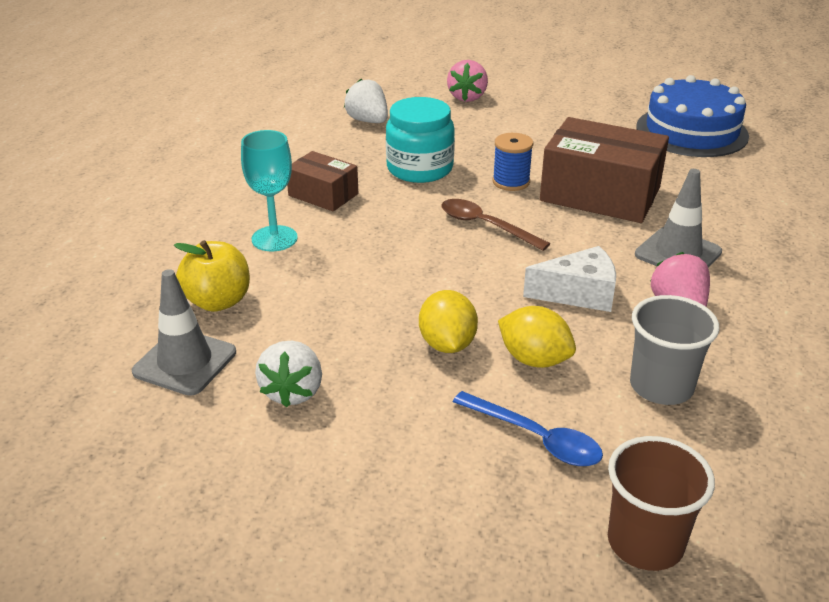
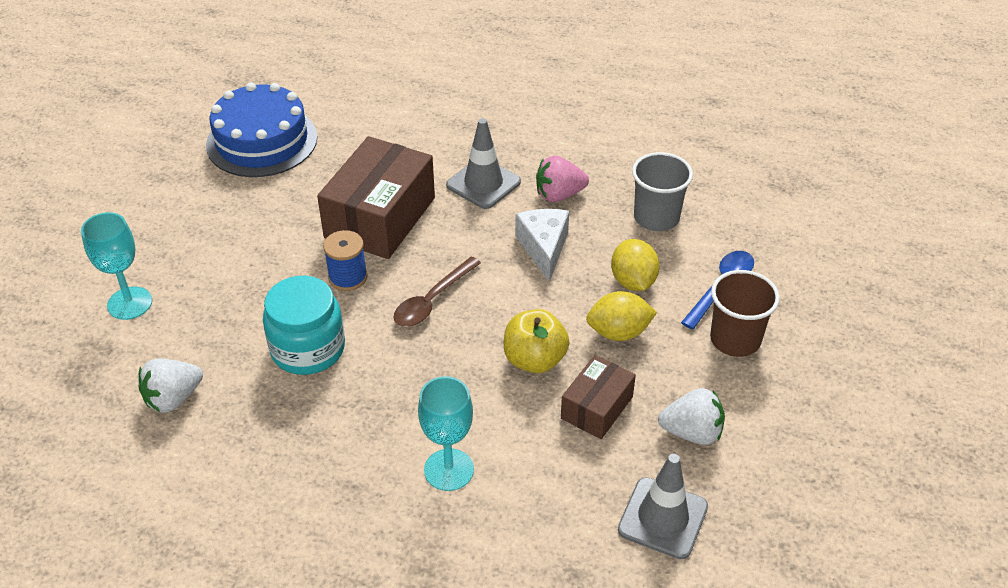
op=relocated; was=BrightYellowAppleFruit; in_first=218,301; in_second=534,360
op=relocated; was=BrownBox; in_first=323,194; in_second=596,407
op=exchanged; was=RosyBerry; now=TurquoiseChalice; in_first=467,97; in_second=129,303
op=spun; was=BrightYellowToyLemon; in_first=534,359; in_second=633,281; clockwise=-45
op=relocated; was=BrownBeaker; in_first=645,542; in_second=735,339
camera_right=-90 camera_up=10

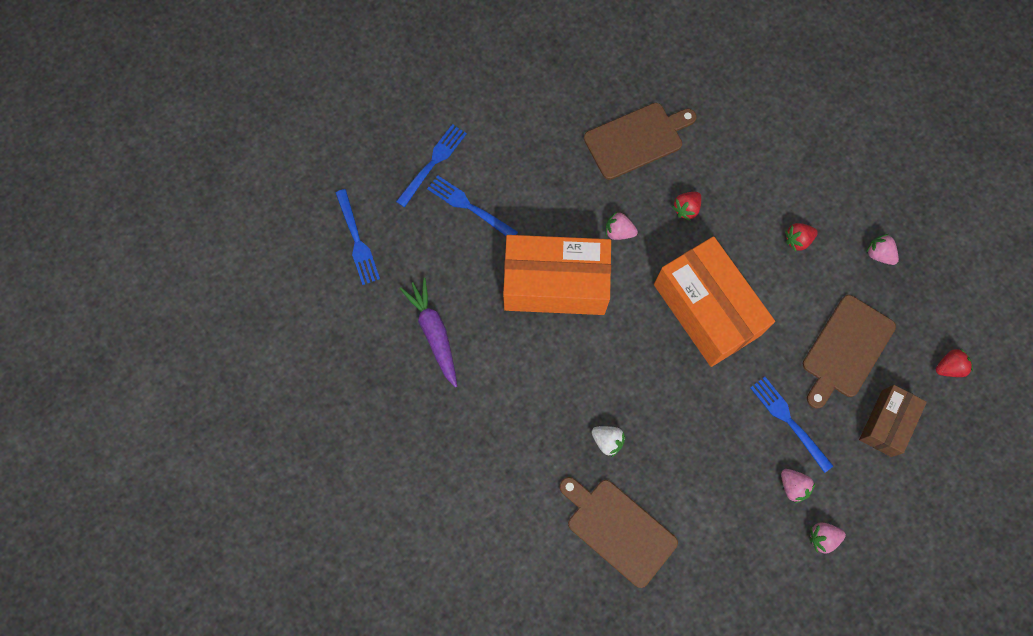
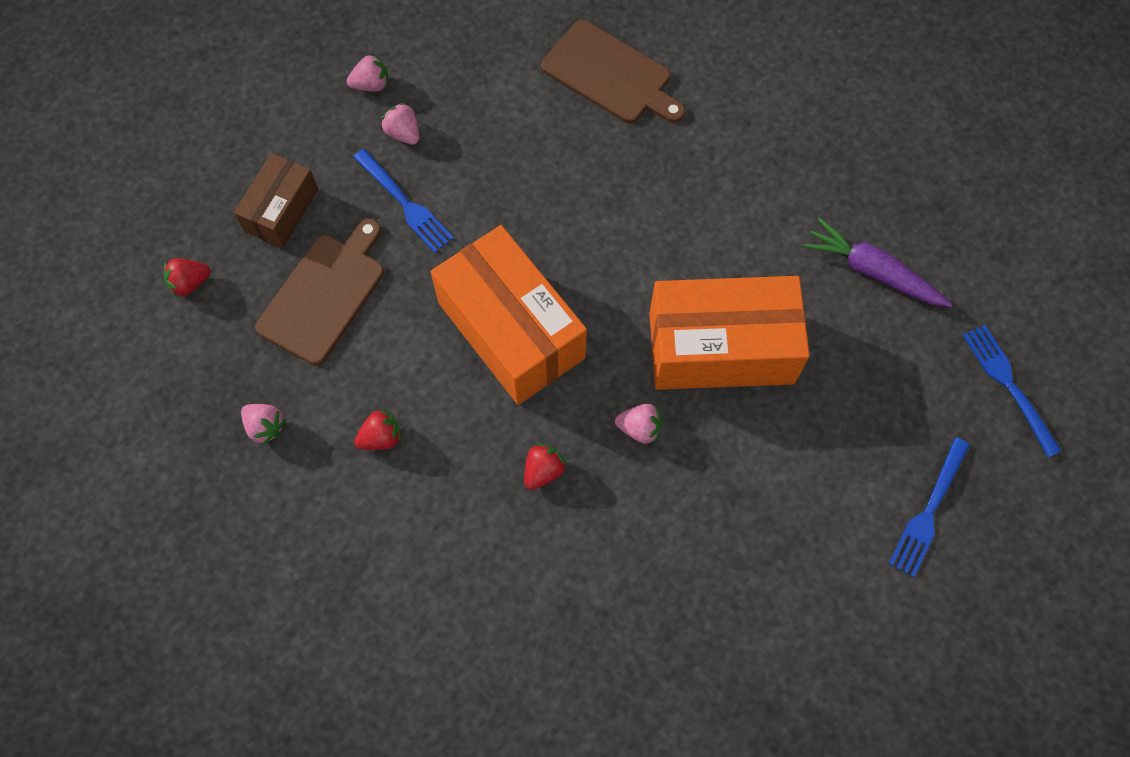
op=spun; was=RoyalPurpleToyCarrot; in_first=434,333; in_second=872,271; clockwise=150
op=missing; was=BlueFork; in_first=469,207
op=missing; was=BrownCuttingBoard; in_first=637,140
op=missing; was=WhiteBerry; in_first=607,441
camera_right=175 camera_up=-5

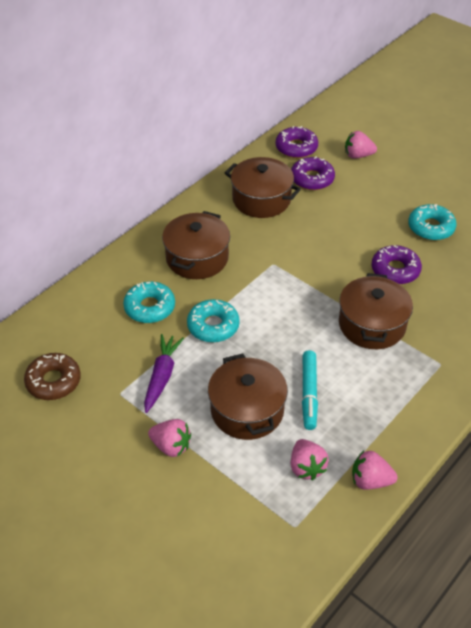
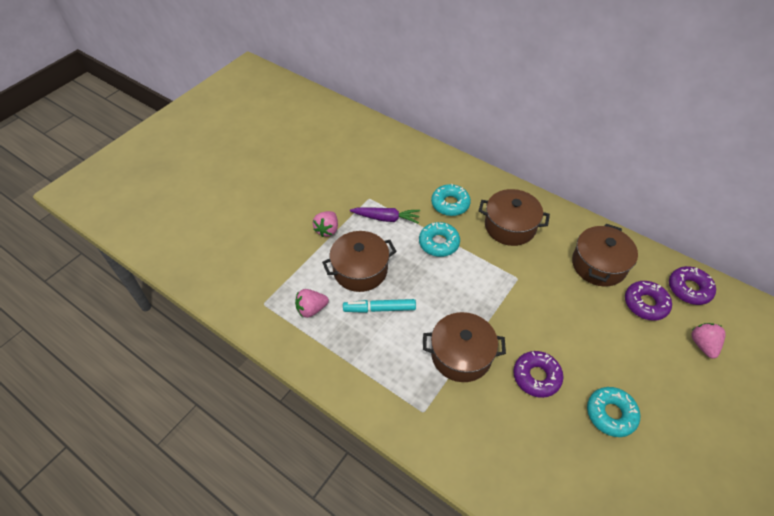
op=missing; was=BrownDoughnut; in_first=53,381
op=missing; was=RosyBerry; in_first=370,480
camera_right=85 camera_up=5

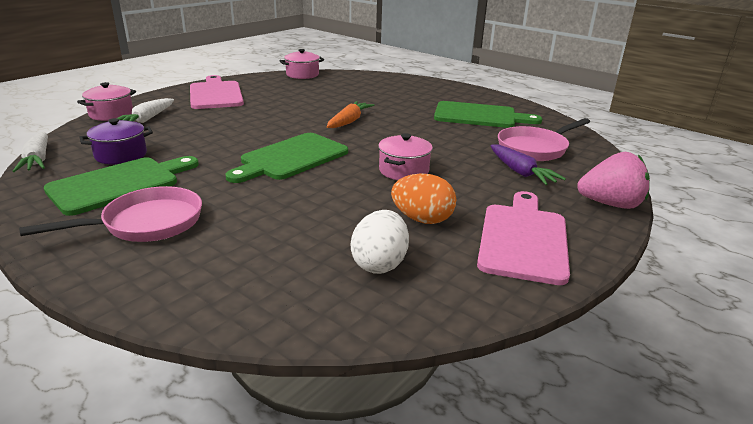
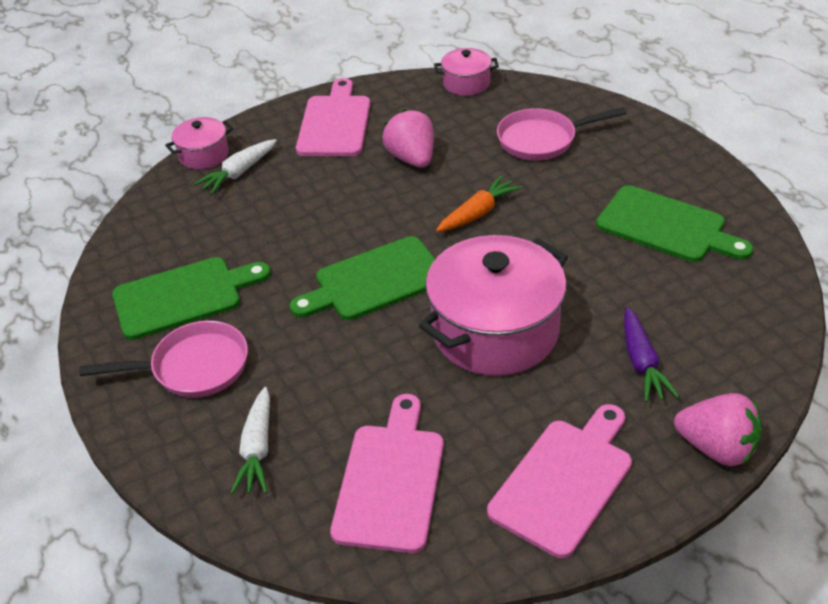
op=relocated; was=WhiteToyCarrot; in_first=38,160; in_second=257,449
op=missing; was=RoyalPurpleCookingPot; in_first=121,155
op=exchanged; was=WhiteEggShape; now=RosyCuttingBoard; in_first=379,264; in_second=390,480
op=size; was=RosyCookingPot; in_first=404,171; in_second=495,331; ratio=2.04
op=missing; was=BrightOrangeEggShape; in_first=422,219
op=relocated; was=RosyPan; in_first=535,148; in_second=542,140
op=appeared; now=RosyBerry; in_second=412,158
camera_right=25 camera_up=15

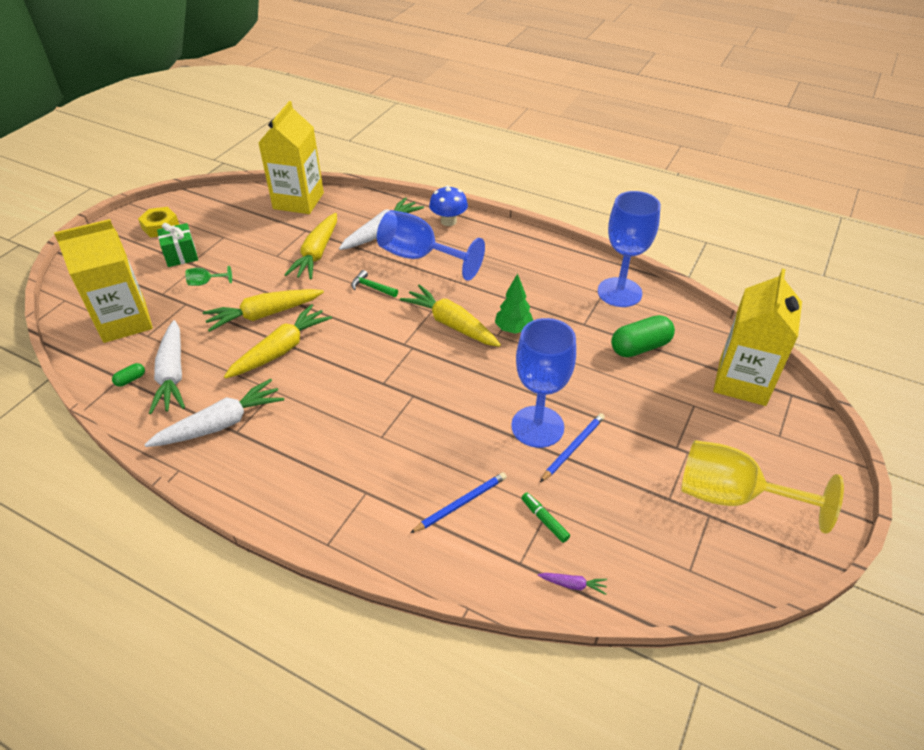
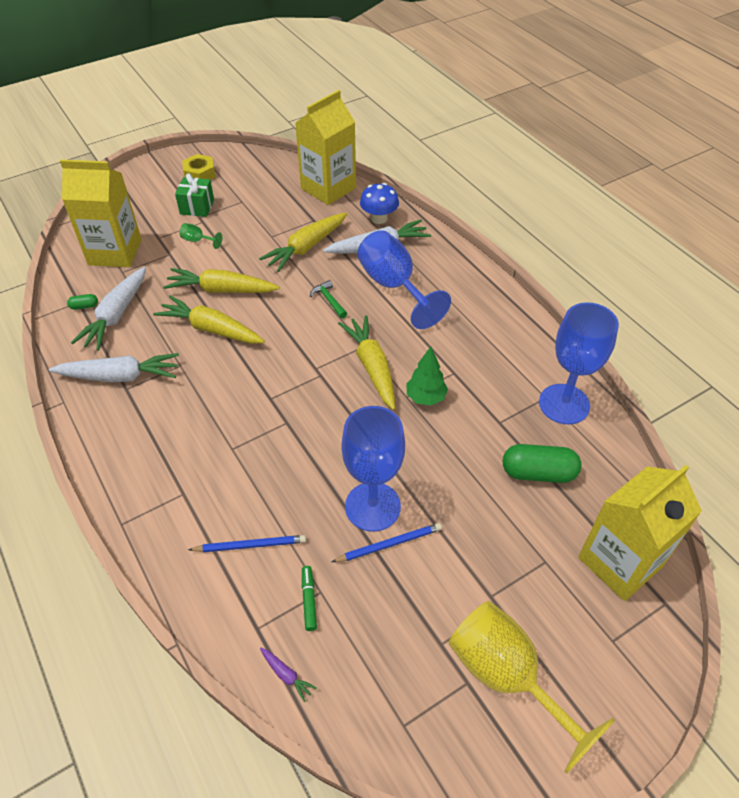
op=spun; was=BrightYellowToyCarrot; in_first=281,350; in_second=211,329; clockwise=-135
op=relocated; was=BlueFungus; in_first=448,221; in_second=379,218
camera_right=30 camera_up=5

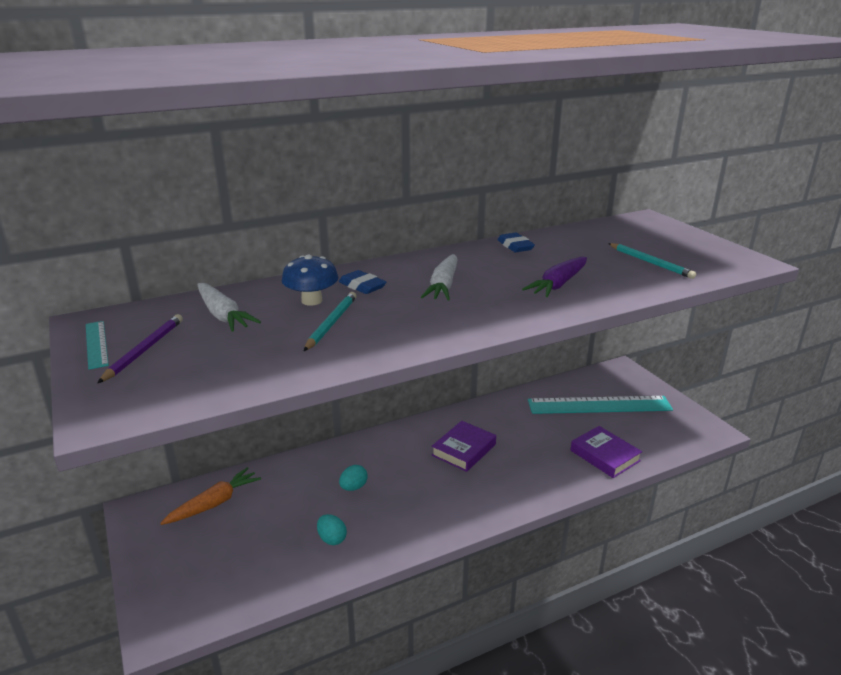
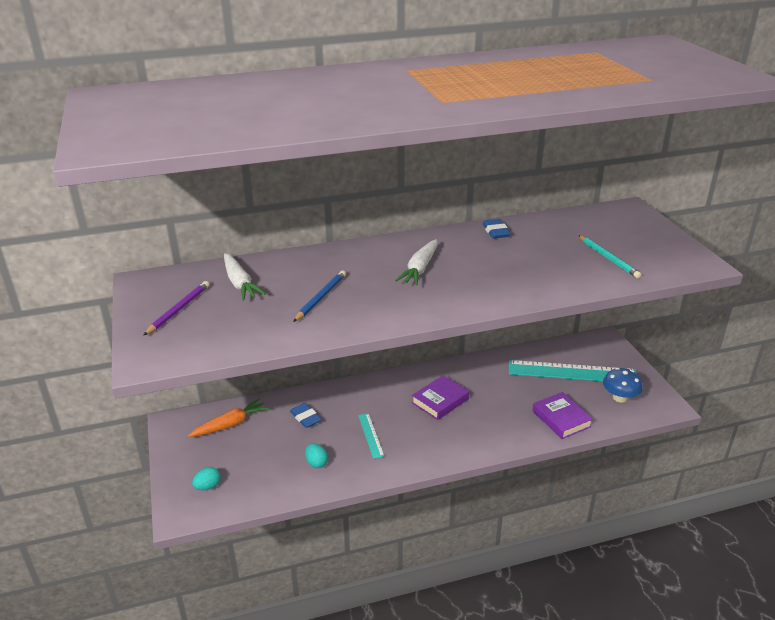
op=relocated; was=TurquoiseRuler; in_first=96,344; in_second=370,435
op=relocated; was=BlueFungus; in_first=312,301; in_second=619,397
op=colour; was=TurquoisePencil; now=BluePencil; in_first=331,323; in_second=321,298
op=relocated; was=BluePencilEraser; in_first=362,286; in_second=305,418
op=relocated; was=TurquoiseEggShape; in_first=353,487; in_second=208,486
op=missing; was=RoyalPurpleToyCarrot; in_first=558,284
camera_right=10 camera_up=5

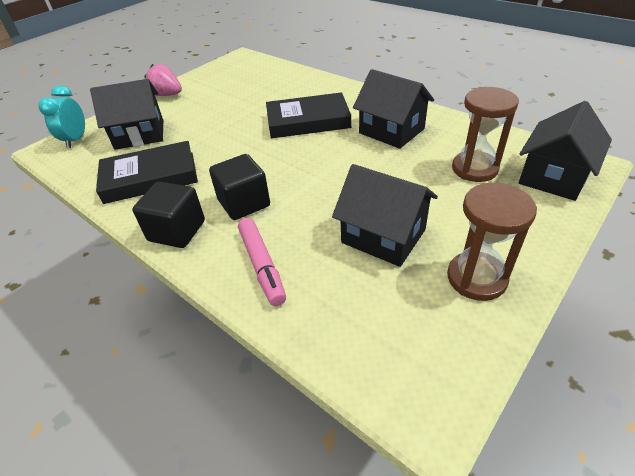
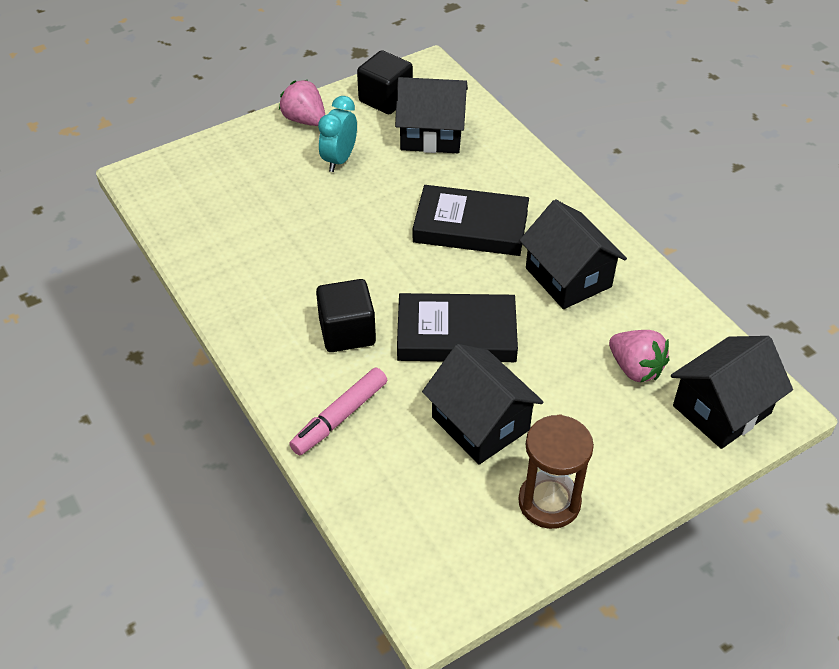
op=relocated; was=TurquoiseClock; in_first=76,140; in_second=339,160
op=relocated; was=JetBlackCottage; in_first=140,134; in_second=431,135
op=relocated; was=JetBlackHardcover; in_first=150,177; in_second=456,334
op=relocated; was=JetBlackCube; in_first=177,231; in_second=385,99
op=spun; was=RosyMarker; in_first=262,265; in_second=340,417; clockwise=45
op=exchanged; was=BrownHourglass; now=RosyBerry; in_first=474,169; in_second=635,368
camera_right=15 camera_up=5

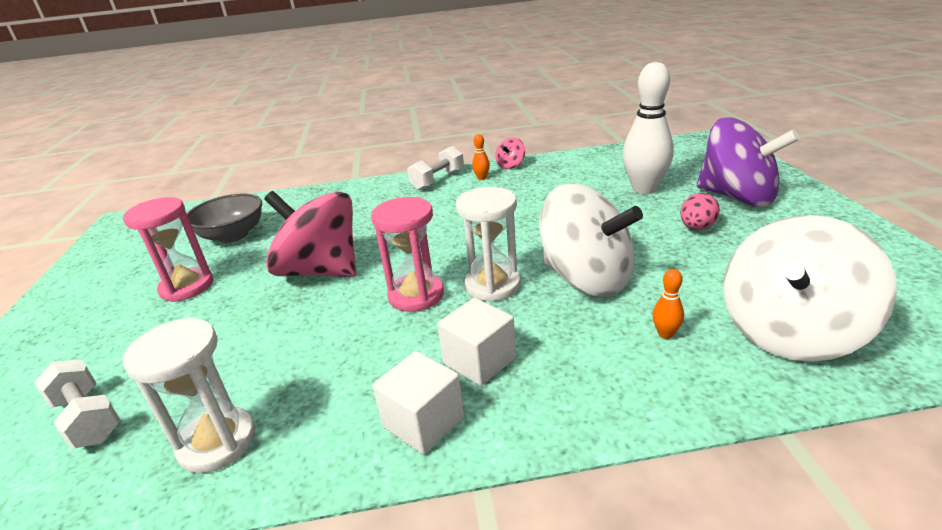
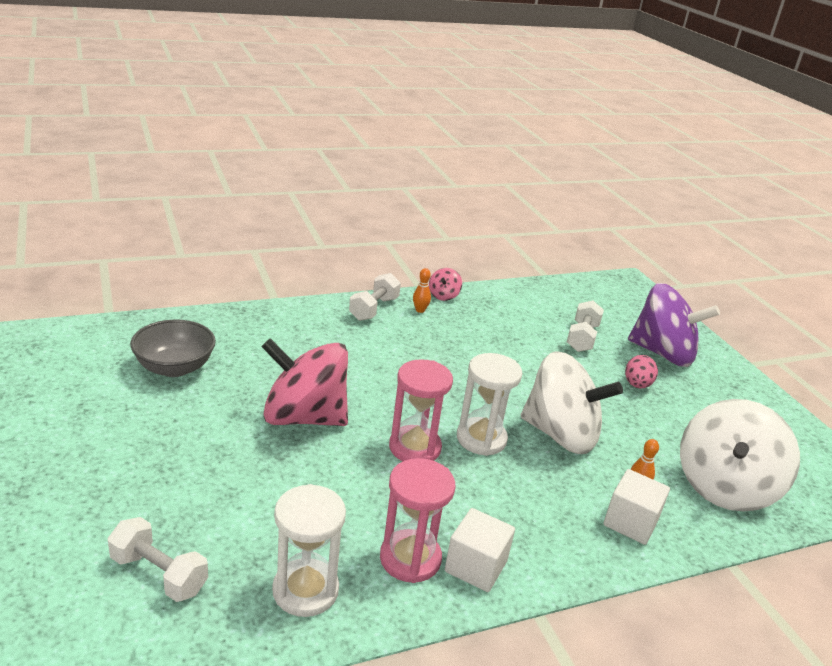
op=relocated; was=RosyHourglass; in_first=187,287; in_second=410,558
op=relocated; was=WhiteCube; in_first=479,361; in_second=630,522
op=exchanged; was=WhiteTenpin; now=WhiteFreeWeight; in_first=644,189; in_second=582,338
camera_right=-20 camera_up=0

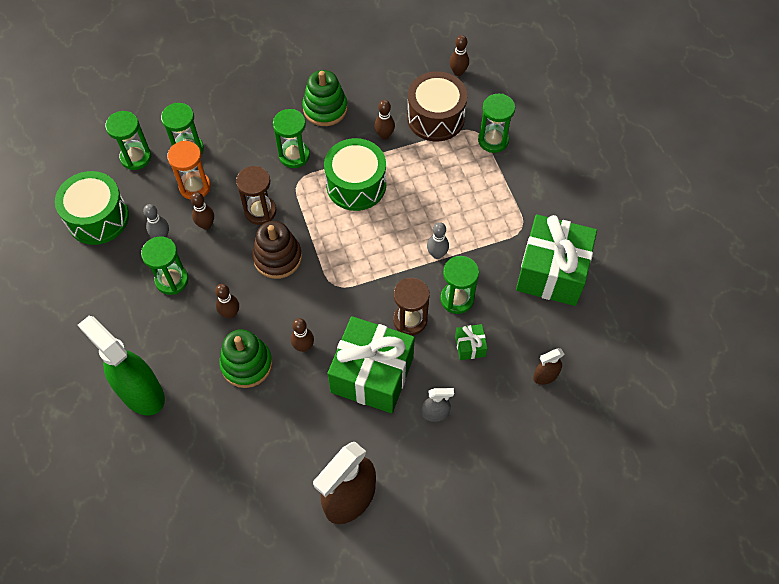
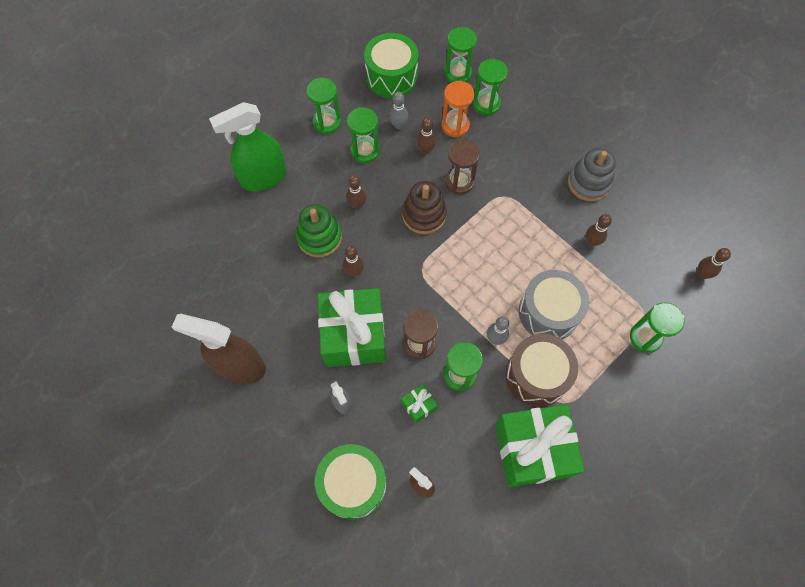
op=spun; was=EmeraldSprayCleaner; in_first=141,393; in_second=263,178; clockwise=-135
op=relocated; was=EmeraldHourglass; in_first=294,155; in_second=327,122
op=colour; was=EmeraldRingStacker; now=GreyRingStacker; in_first=325,108; in_second=589,183
op=relocated; was=EmeraldDrum; in_first=356,185; in_second=353,484
op=relocated; was=BrownDrum; in_first=435,118; in_second=536,375
op=appeared; now=GreyDrum; in_second=548,312
camera_right=65 camera_up=5

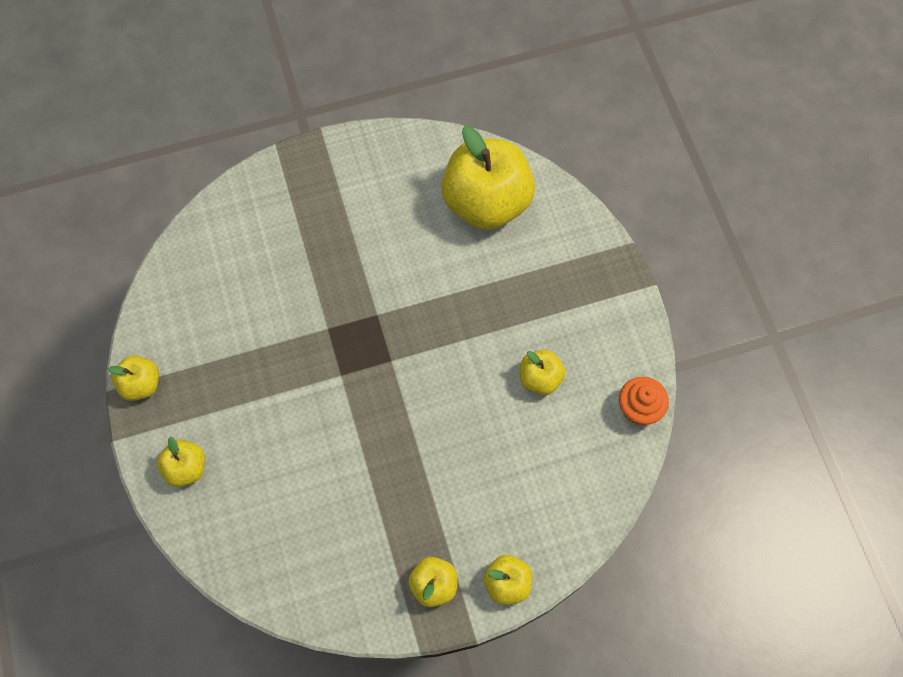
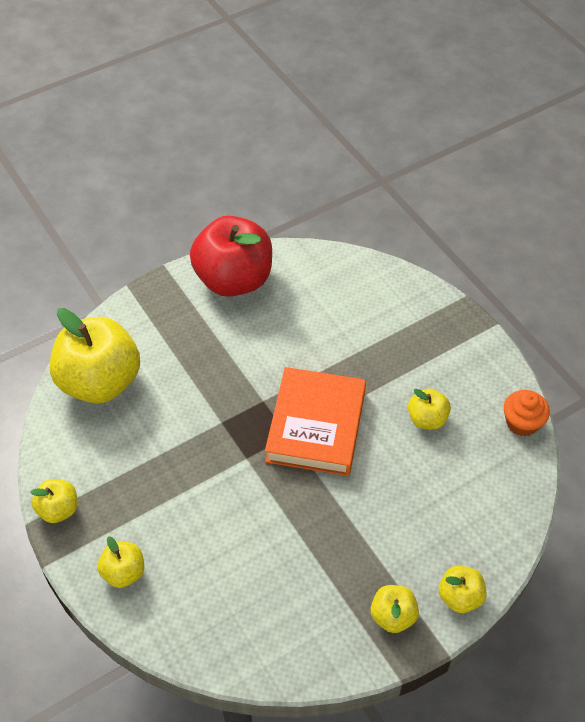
op=relocated; was=BrightYellowAppleFruit; in_first=486,202; in_second=100,382
op=appeared; now=CrimsonAppleFruit; in_second=234,280
op=appeared; now=BrightOrangeHardcover; in_second=316,426
camera_right=-15 camera_up=-15

